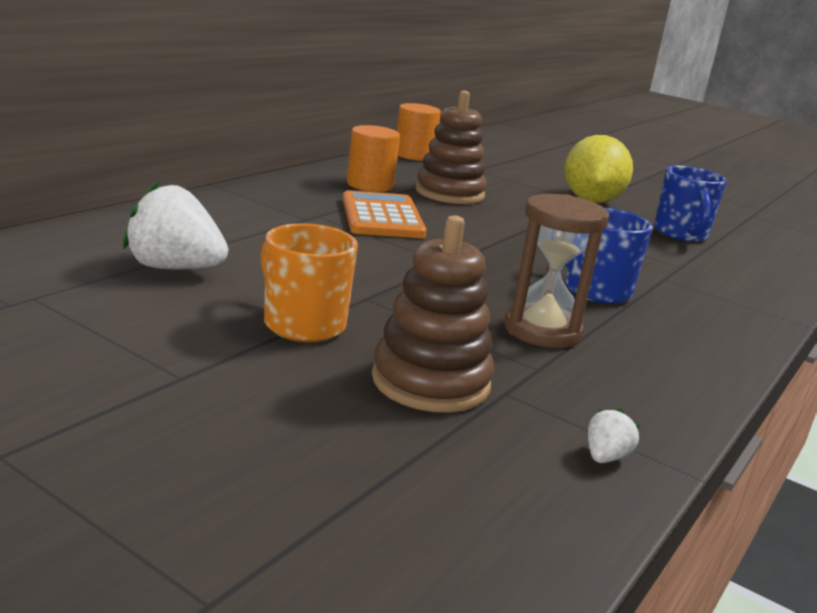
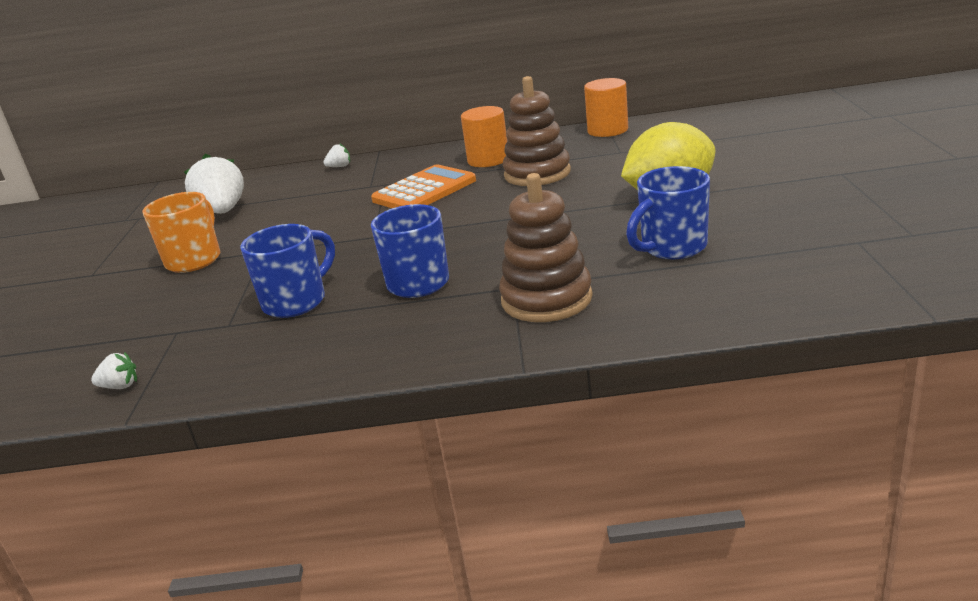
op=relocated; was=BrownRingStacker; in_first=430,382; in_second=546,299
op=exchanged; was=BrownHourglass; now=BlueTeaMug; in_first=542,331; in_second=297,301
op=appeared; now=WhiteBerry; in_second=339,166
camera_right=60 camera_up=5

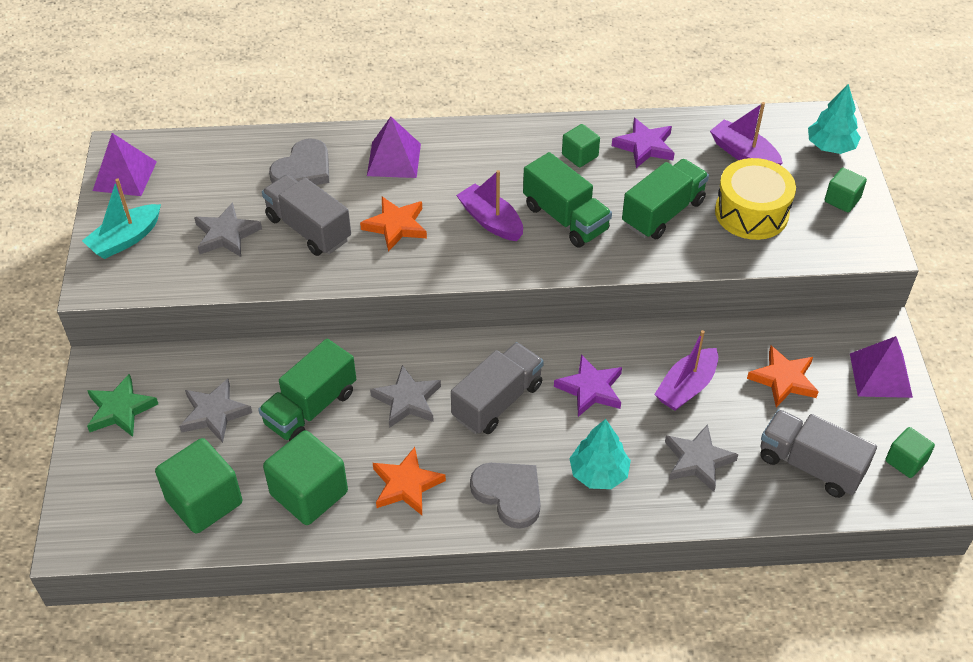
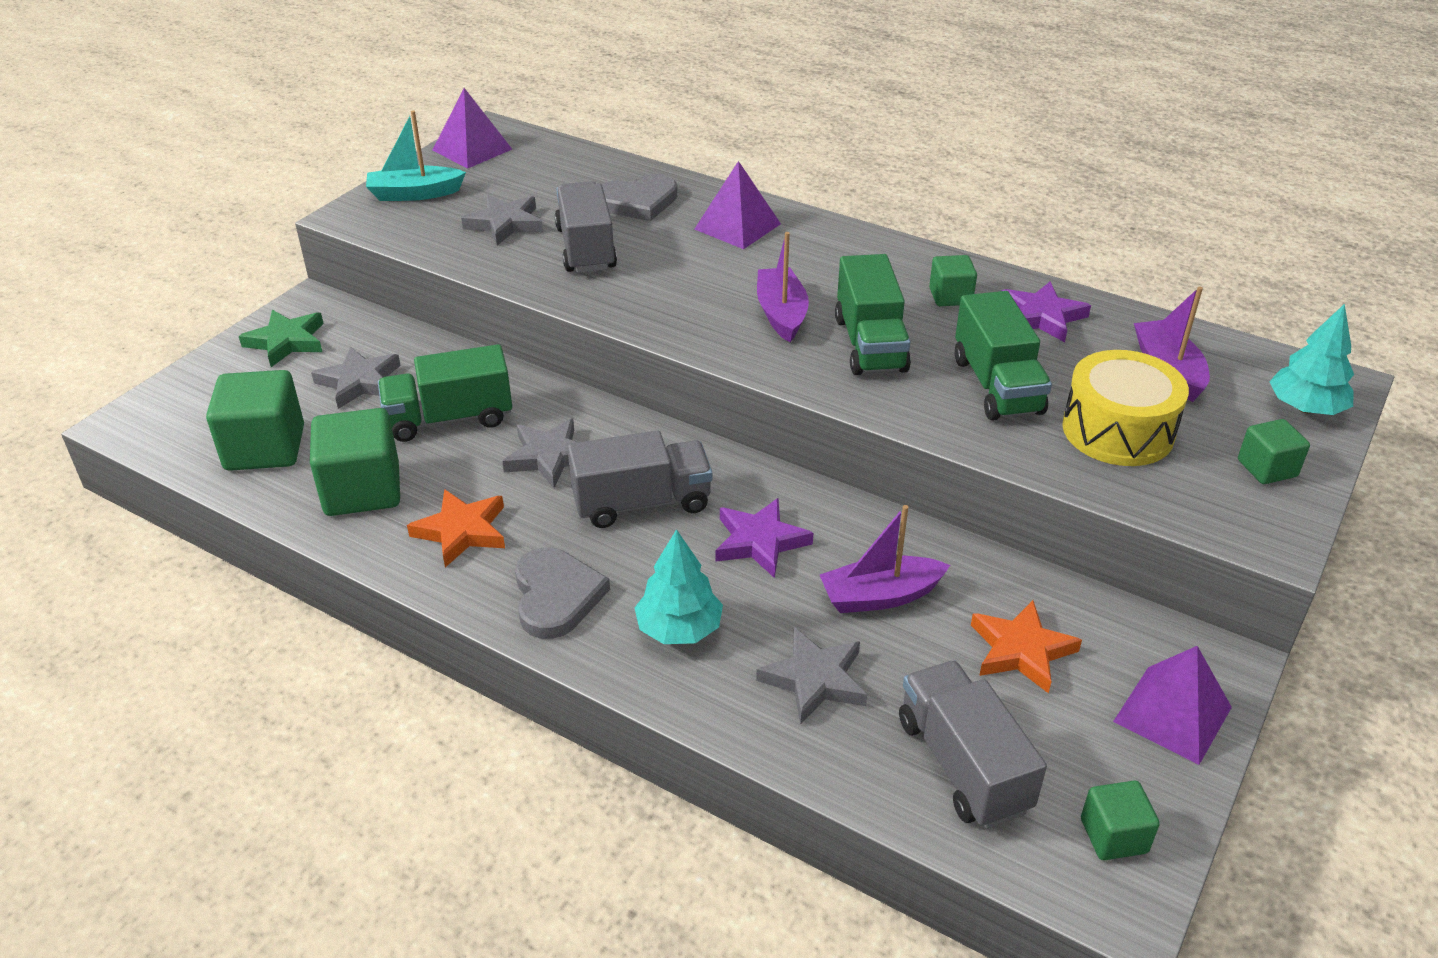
op=missing; was=BrightOrangeFivePointedStar; in_first=396,226
op=spun; was=EmeraldToyTruck; in_first=663,213; in_second=997,385; clockwise=90
camera_right=35 camera_up=-10

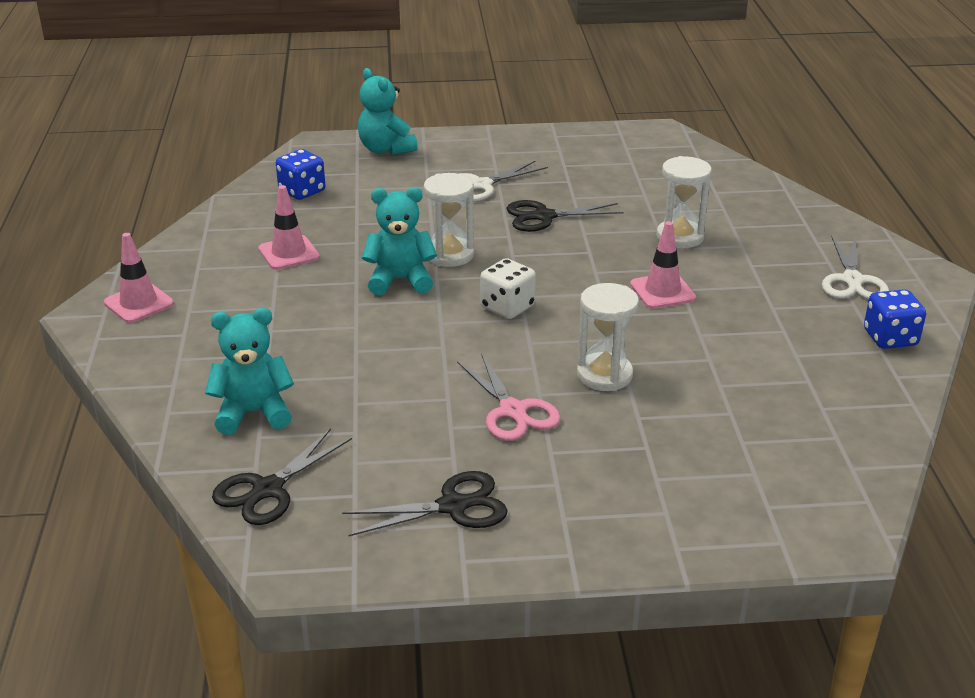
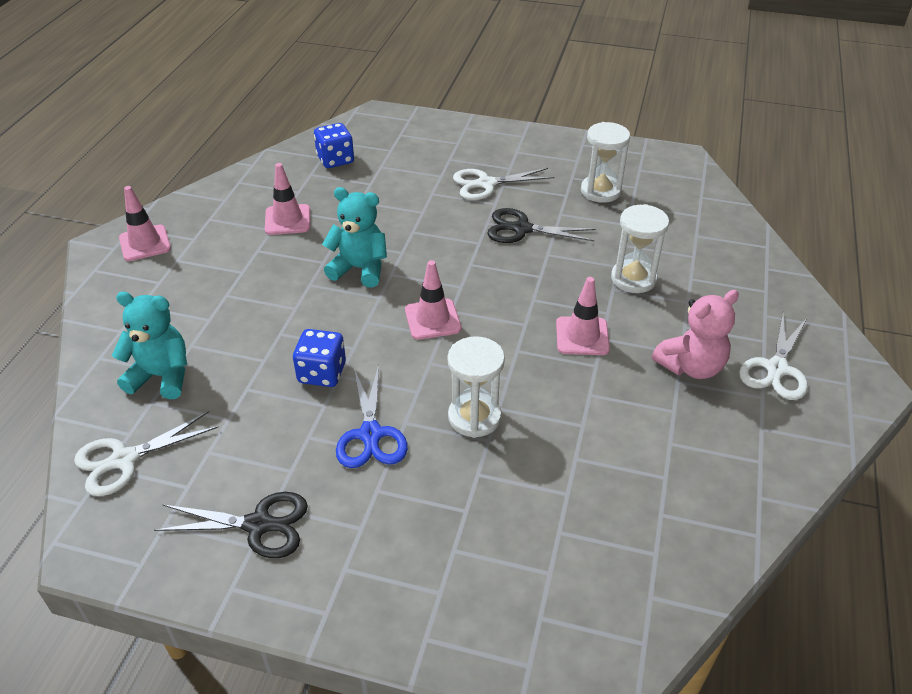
op=colour; was=JetBlackShears; now=WhiteShears; in_first=267,490; in_second=124,460
op=missing; was=TurquoiseTeddy; in_first=386,149
op=relocated; was=WhiteHourglass; in_first=450,255; in_second=600,191
op=colour; was=RosyShears; now=BlueShears; in_first=513,411; in_second=371,435
op=exchanged; was=WhiteDice; now=RosyTrafficCone; in_first=507,307; in_second=432,319
op=relocated; was=BlueDice; in_first=890,338; in_second=322,373
op=appeared; now=RosyTeddy; in_second=691,366
camera_right=20 camera_up=10

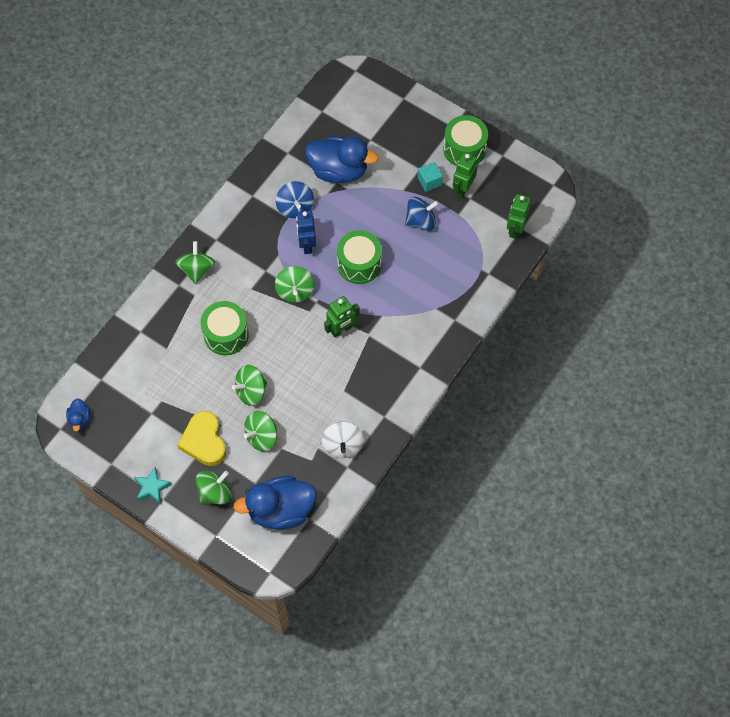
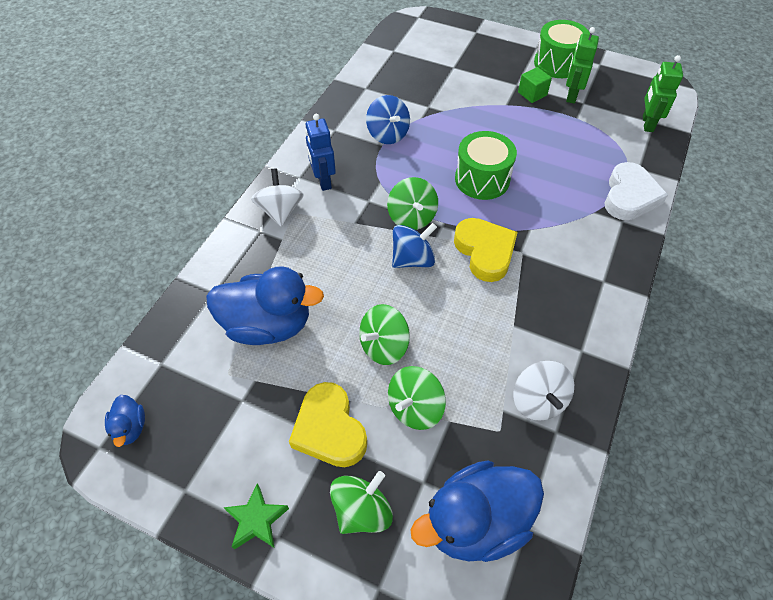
op=colour; was=TurquoiseFivePointedStar; now=EmeraldFivePointedStar; in_first=152,487; in_second=256,520
op=colour; was=EmeraldSpinningTop; now=WhiteSpinningTop; in_first=196,269; in_second=280,211
op=missing; was=EmeraldDrum; in_first=226,334
op=relocated; was=BlueRobotFigure; in_first=307,244; in_second=323,181
op=relocated; was=BlueDuck; in_first=338,170; in_second=268,325
op=exchanged; was=EmeraldRobotFigure; now=BrightYellowHeart; in_first=341,329; in_second=485,252
op=relocated; was=BlueSpinningTop; in_first=421,221; in_second=413,259
op=colour; was=TurquoiseCube; now=EmeraldCube; in_first=429,181; in_second=532,94
op=appeared; now=WhiteHeart; in_second=629,196
camera_right=-10 camera_up=-10

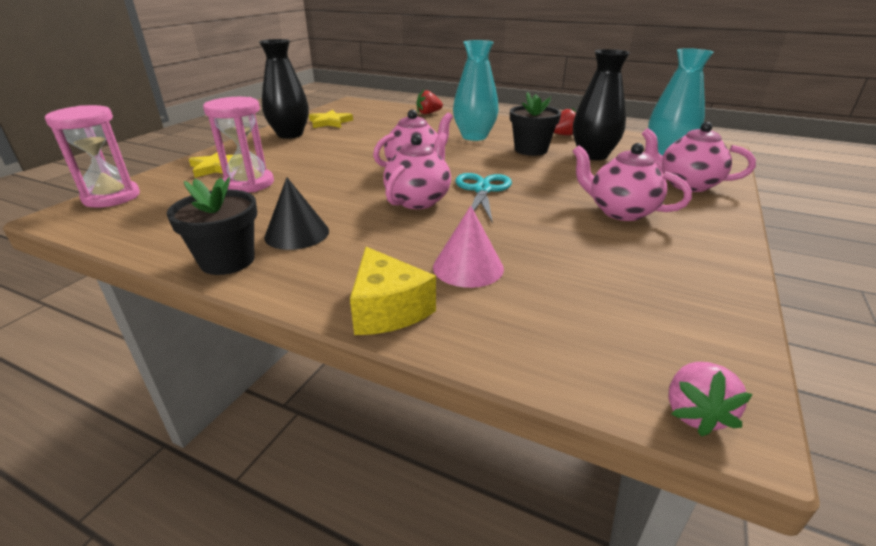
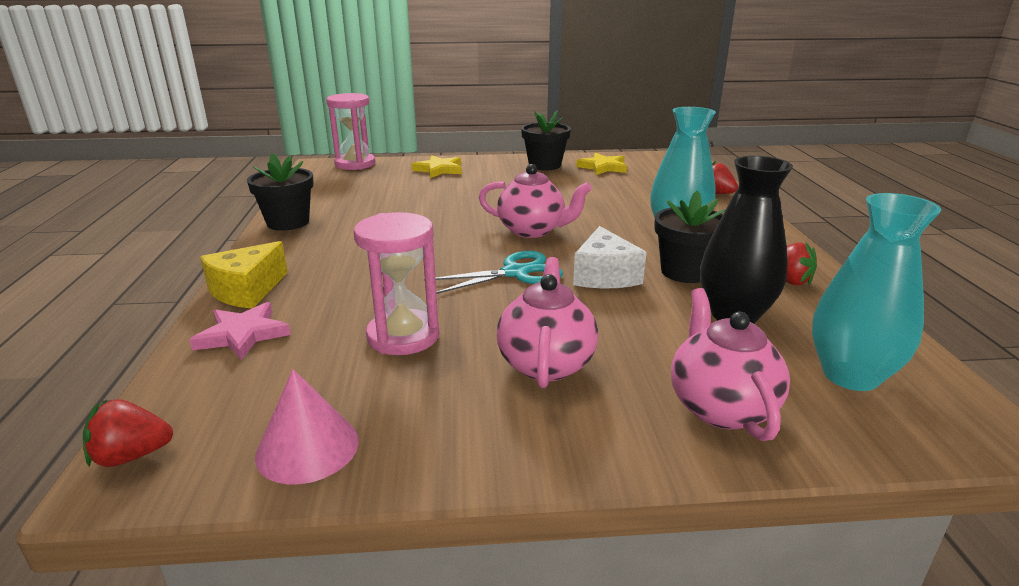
op=relocated; was=RosyHourglass; in_first=249,183; in_second=403,336
op=exchanged; was=JetBlackFlowerVase; now=JetBlackFlowerPot; in_first=290,134; in_second=544,165
op=missing; was=JetBlackSolidCone; in_first=297,233
op=missing; was=RosyTeaPot; in_first=418,200
op=relocated; was=RosySolidCone; in_first=468,267; in_second=307,447
op=colour; was=RosyBerry; now=CrimsonBerry; in_first=695,413; in_second=131,456
op=appeared; now=RosyFivePointedStar; in_second=242,334
op=appeared; now=WhiteCheese; in_second=604,276
camera_right=60 camera_up=-5

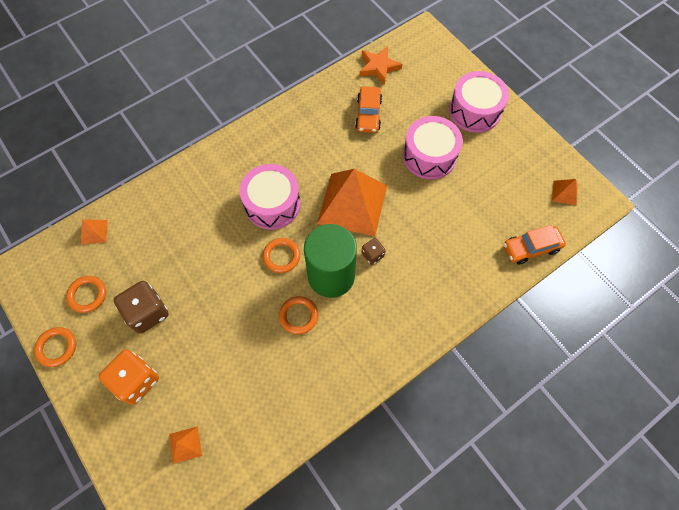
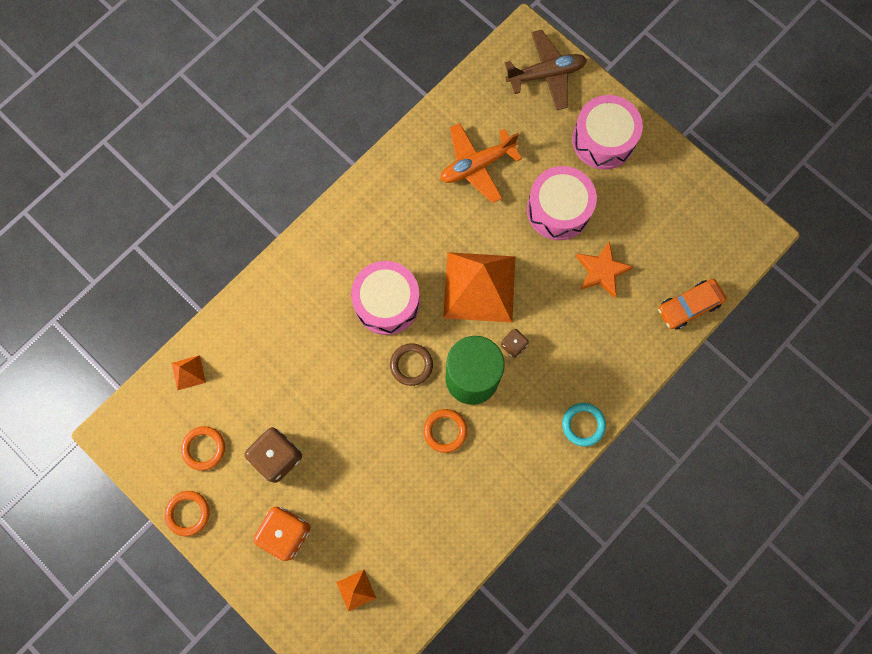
op=colour; was=BrightOrangeTorus; now=BrownTorus; in_first=281,256; in_second=411,365
op=exchanged; was=BrightOrangeCar; now=BrightOrangePlane; in_first=368,114; in_second=477,165
op=relocated; was=BrightOrangeFivePointedStar; in_first=378,67; in_second=601,271
op=missing; was=BrightOrangePyramid; in_first=564,193
op=appeared; now=BrownPlane; in_second=546,74
op=appeared; now=TurquoiseTorus; in_second=583,425
camera_right=-10 camera_up=10

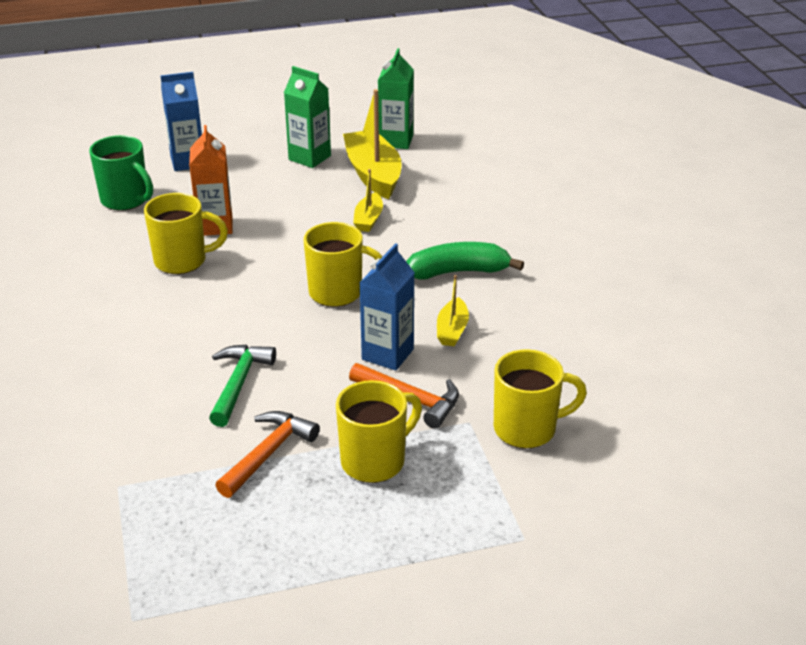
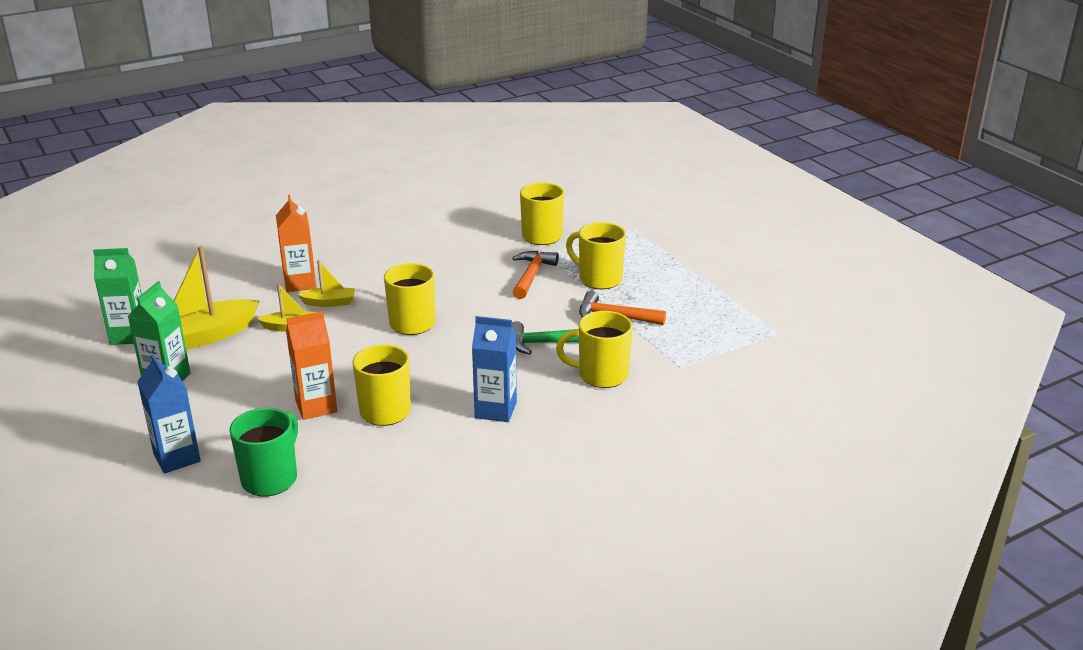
op=relocated; was=BlueMilkCarton; in_first=387,354; in_second=495,410
op=missing; was=EmeraldToyBanana; in_first=458,272
op=relocated; was=BrightYellowToyBoat; in_first=452,330; in_second=329,302
op=appeared; now=BrightOrangeMilkCarton; in_second=300,283
op=appeared; now=BrightYellowTeaMug; in_second=601,375
camera_right=-105 camera_up=-5

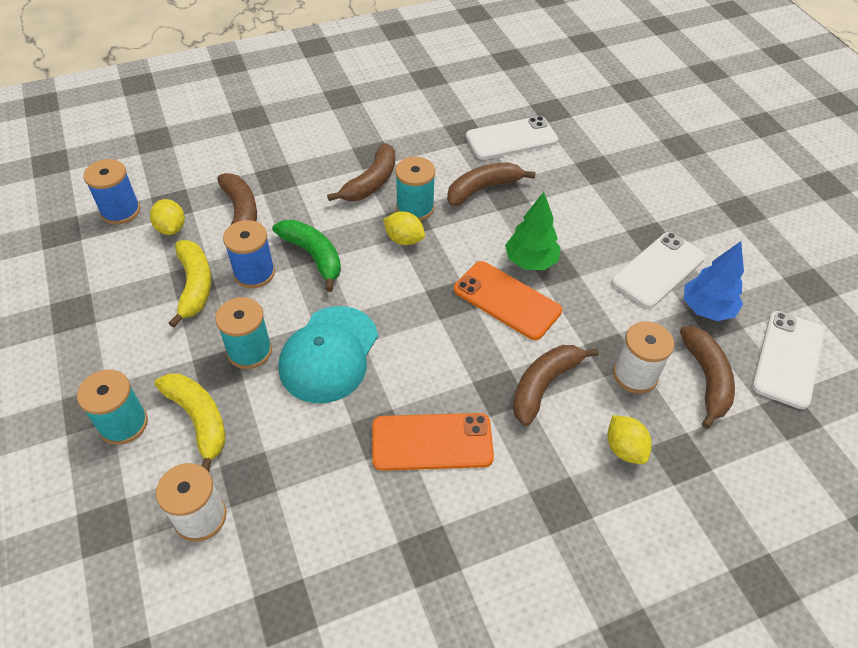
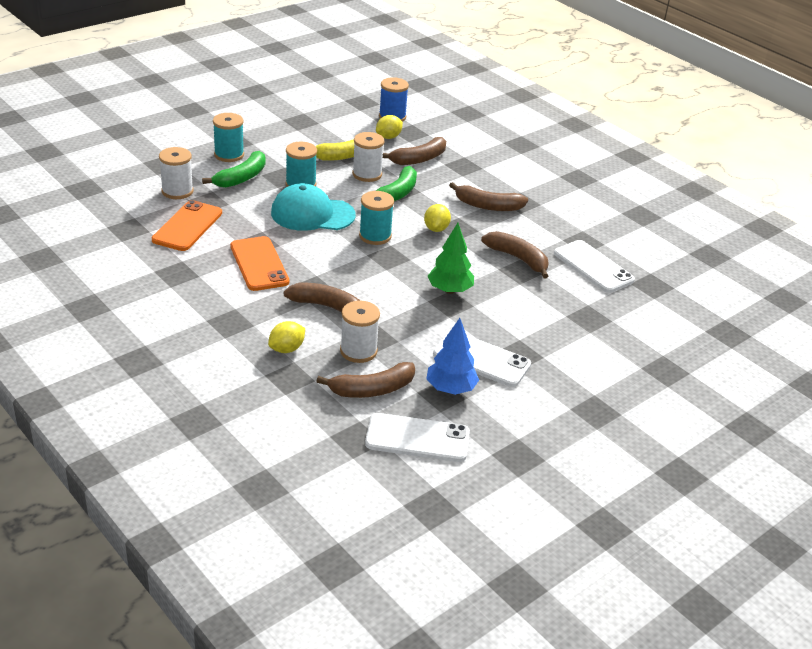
op=colour; was=BrightYellowToyBanana; now=EmeraldToyBanana; in_first=199,420; in_second=241,178
op=colour; was=BlueSpool; now=WhiteSpool; in_first=254,273; in_second=367,174
op=relocated; was=TurquoiseSpool; in_first=415,208; in_second=375,236
op=relocated; was=BrightOrangeSmartphone; in_first=507,300; in_second=187,226
camera_right=70 camera_up=-15

